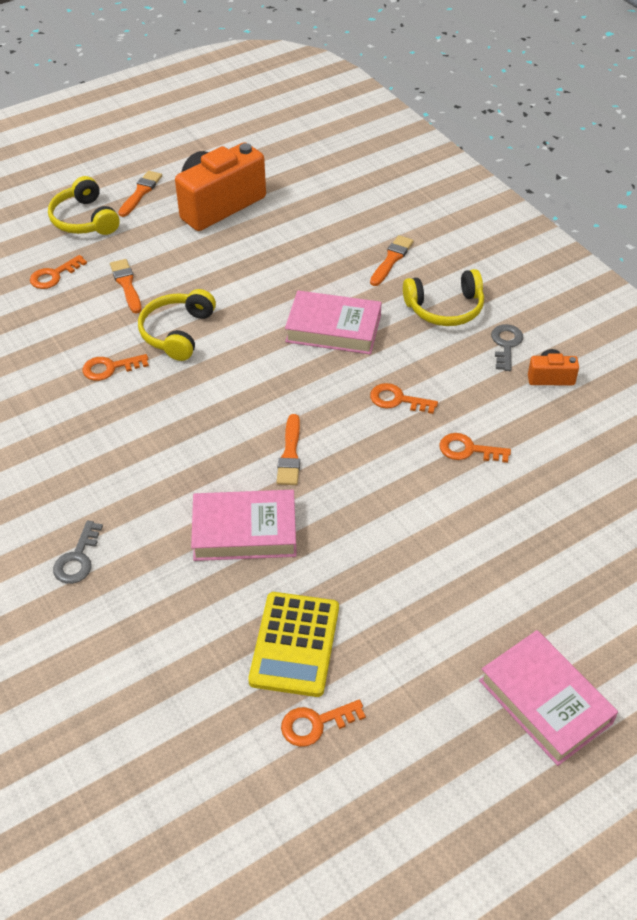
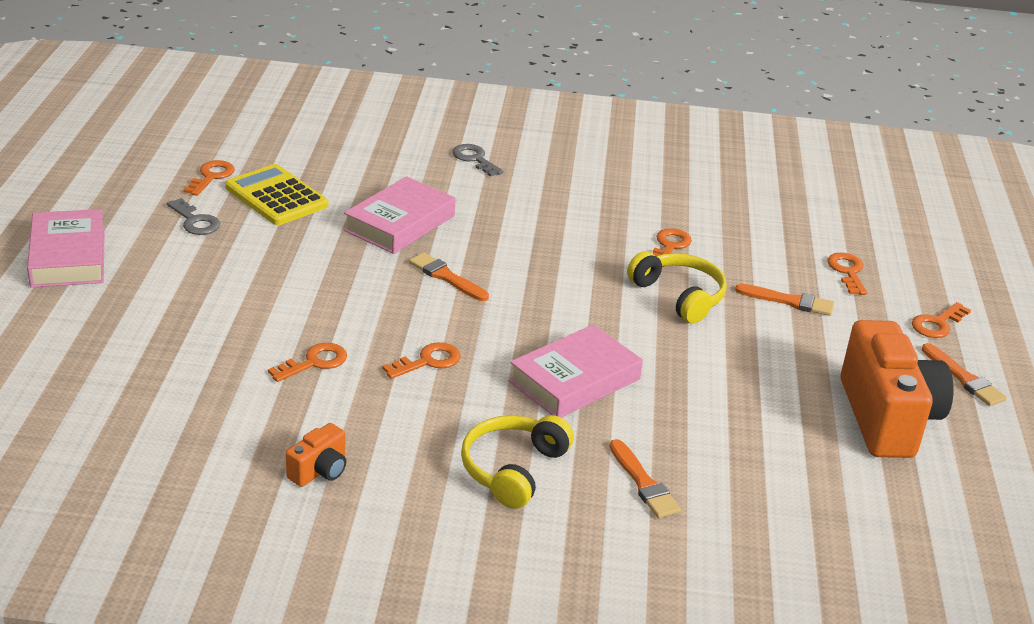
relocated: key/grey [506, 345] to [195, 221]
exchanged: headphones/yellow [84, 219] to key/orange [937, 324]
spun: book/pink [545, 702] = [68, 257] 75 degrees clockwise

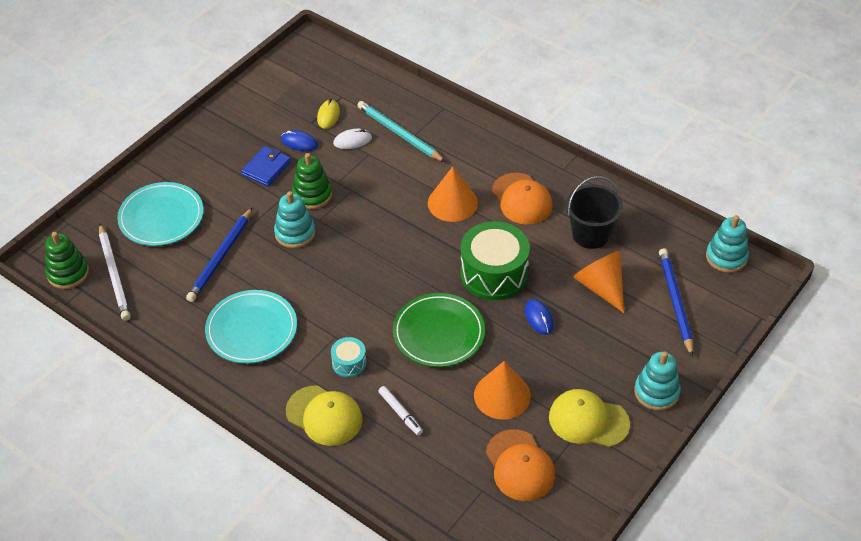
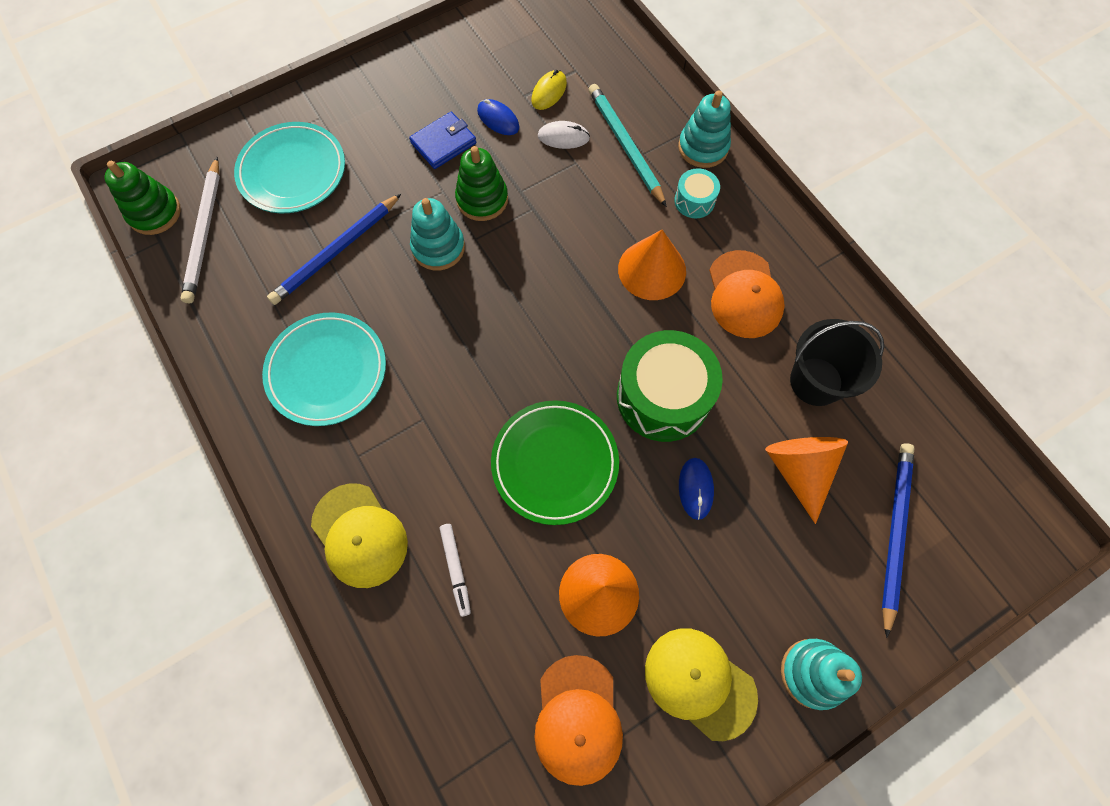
relocated: drum/turquoise [349, 363] to [694, 201]; stacking toy/turquoise [726, 257] to [703, 147]

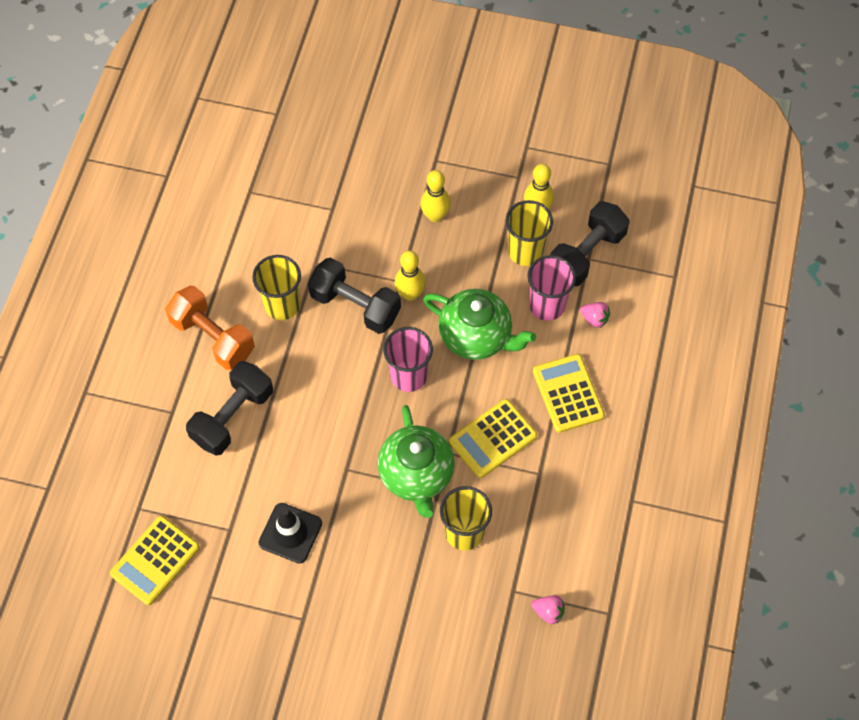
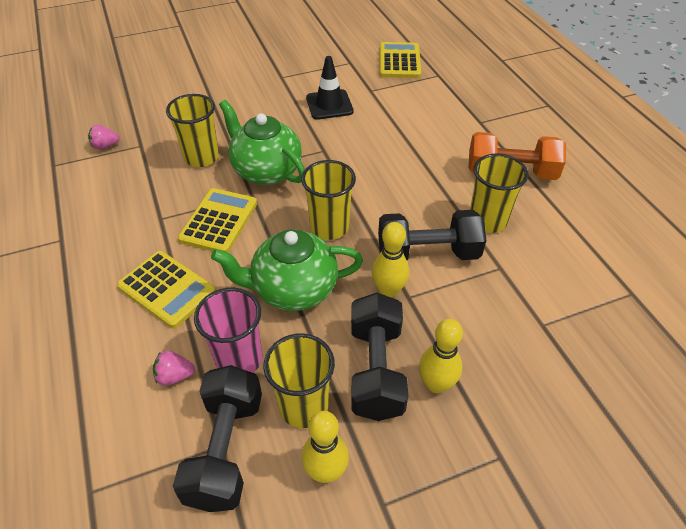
relocated: dumbbell/black [233, 417] to [376, 370]
colour: cup/pink [408, 376] to cup/yellow [329, 227]

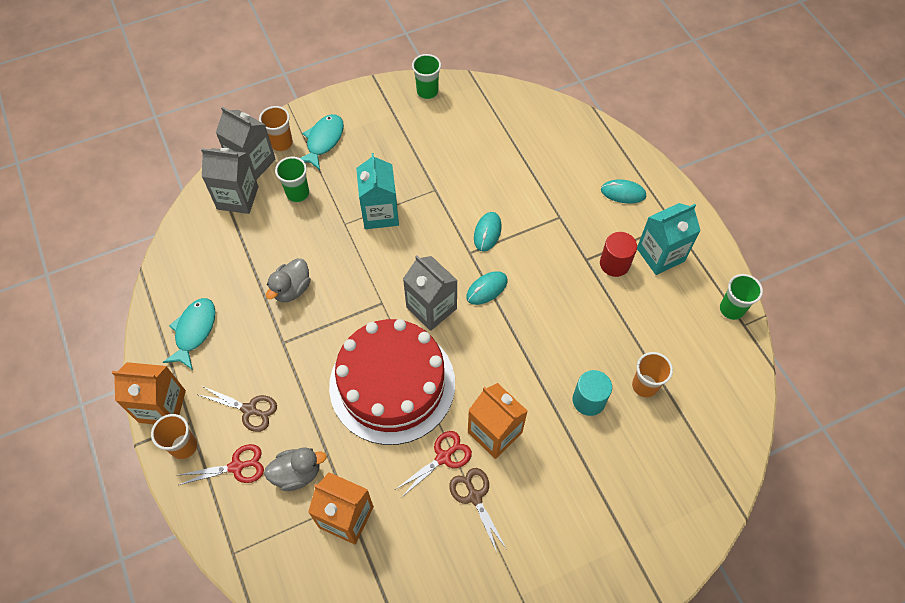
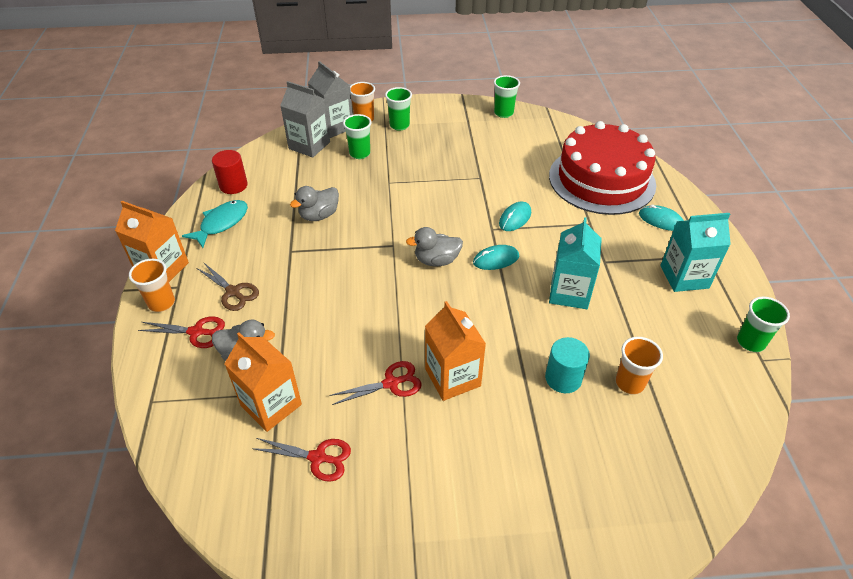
missing: scissors/brown [474, 496]
appeared: scissors/red [318, 458]
relocated: cake/red [392, 384] to [601, 180]; carton/turquoise [380, 213] to [569, 292]; cylinder/red [614, 264] to [233, 185]
exchanged: fish/turquoise [323, 141] to cup/green [399, 125]; carton/grey [431, 308] to duck/grey [436, 260]

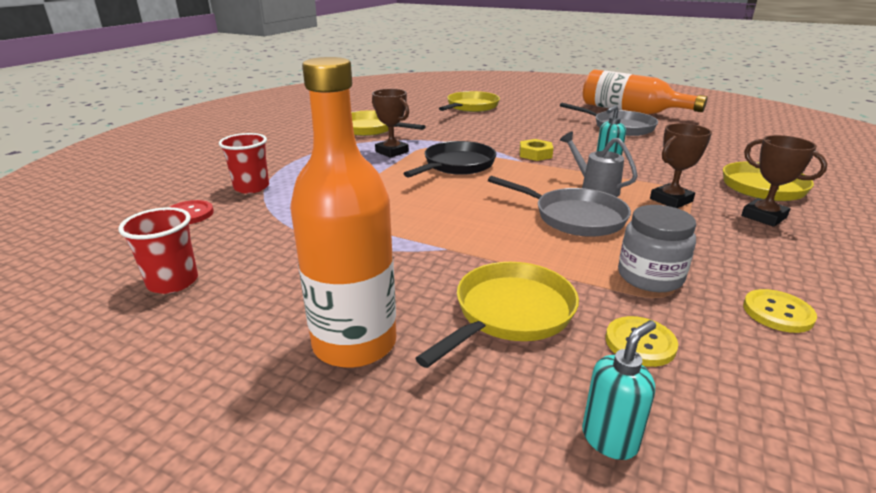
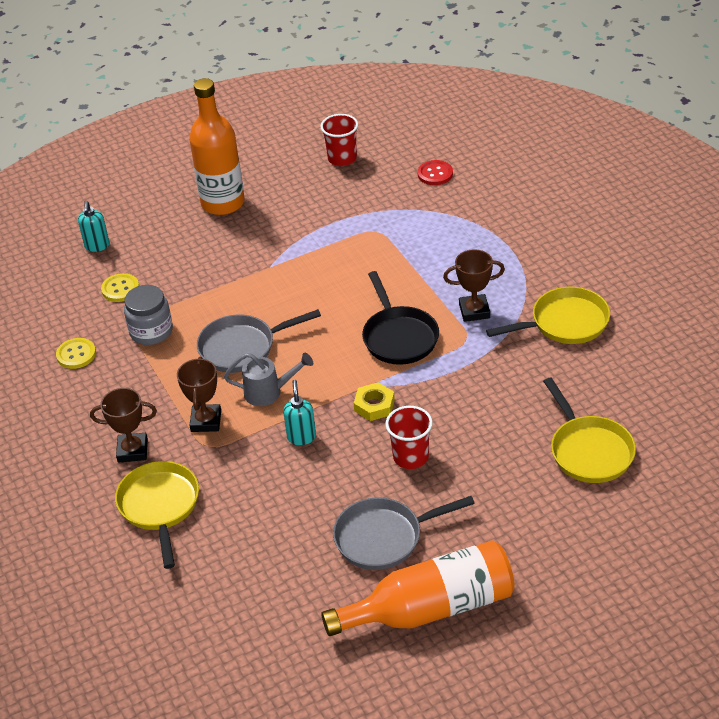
missing: pan/yellow [510, 313]
relocated: cup/red [251, 187] to [411, 457]

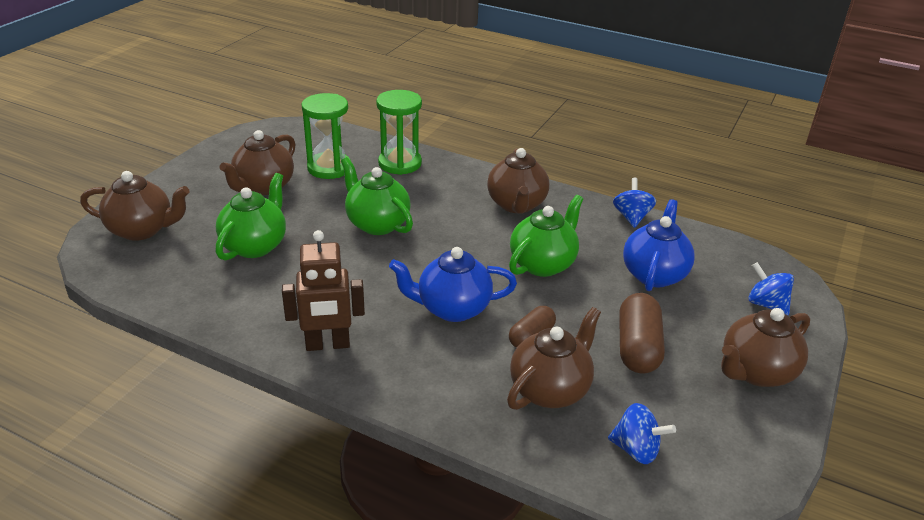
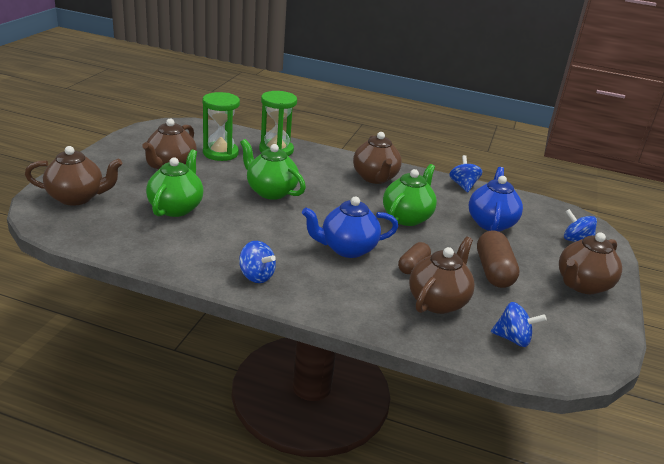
exchanged: robot/brown [328, 345] to spinning top/blue [256, 276]

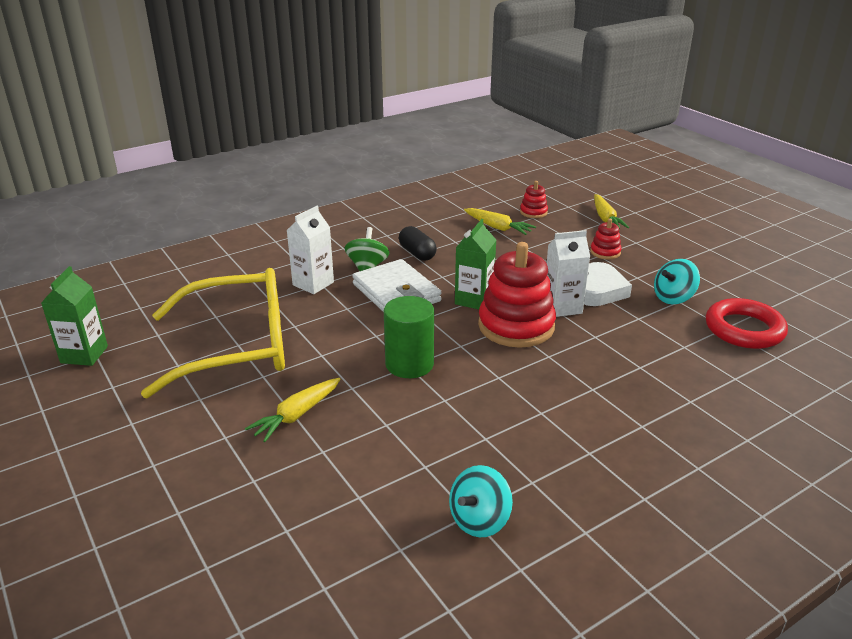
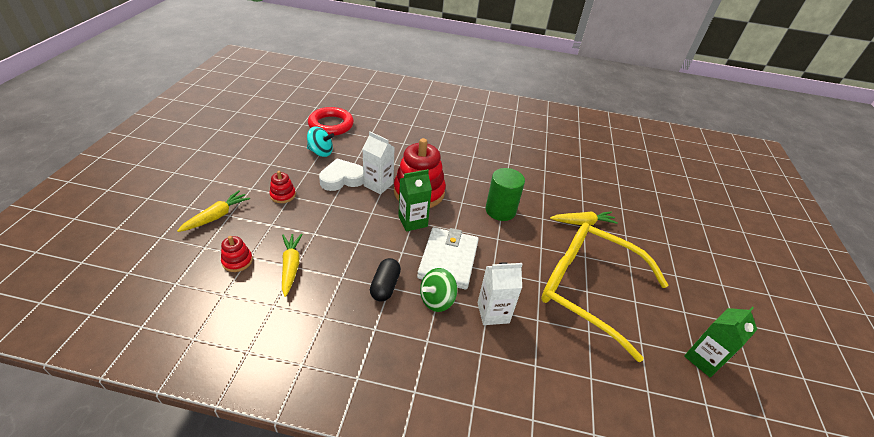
missing: spinning top/turquoise [479, 520]

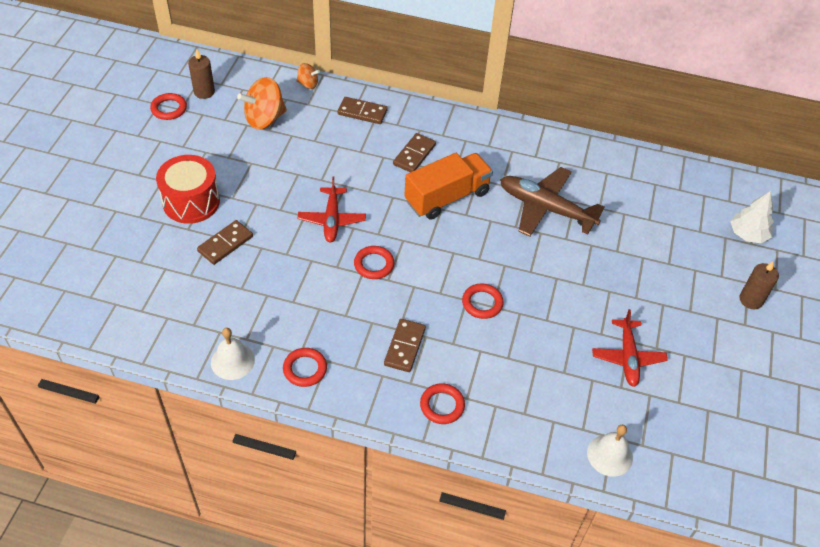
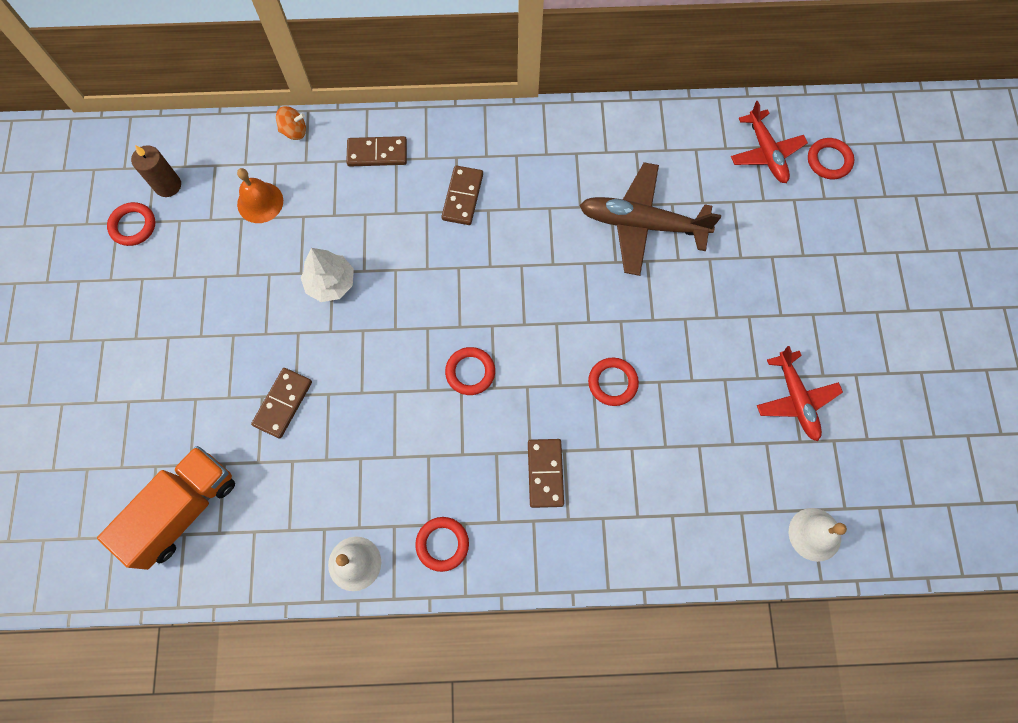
missing: drum/red [191, 202]; candle/brown [751, 300]
relocated: plane/red [331, 220] to [766, 153]; truck/orange [447, 197] to [183, 510]; ring/red [442, 405] to [829, 161]; tree/white [748, 234] to [330, 283]
exchanged: spinning top/orange [264, 119] to bell/orange [260, 202]

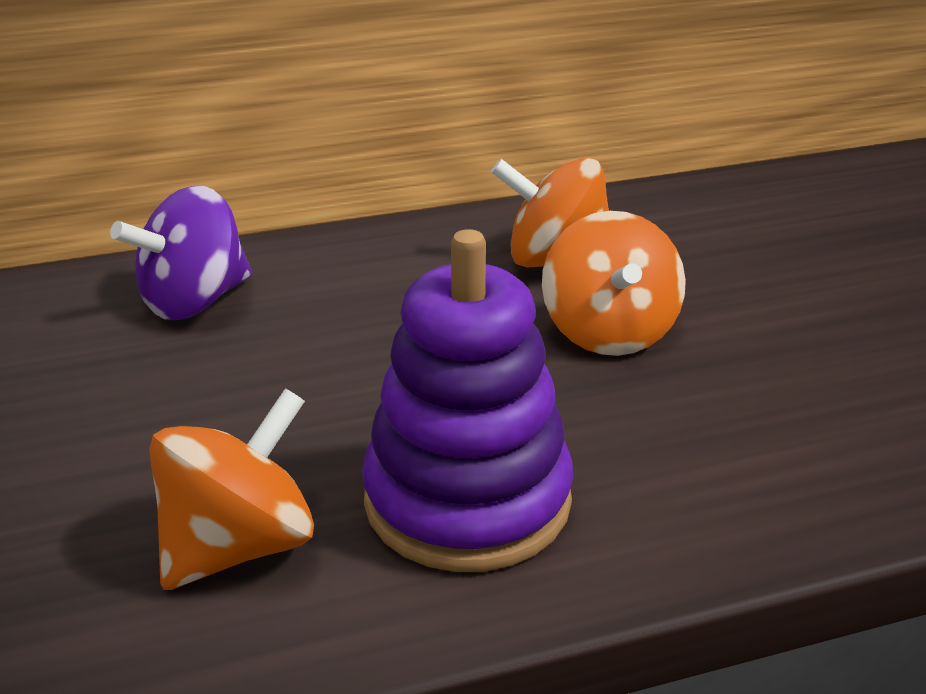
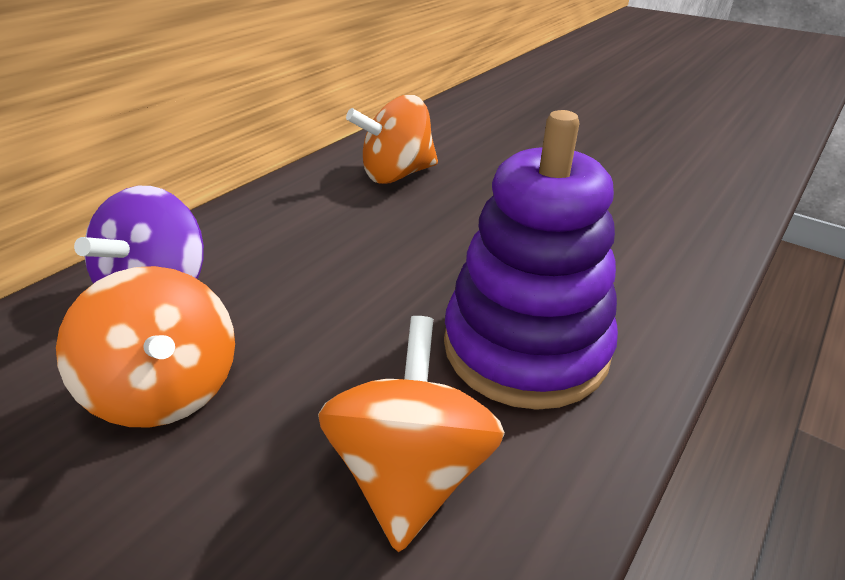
relocated: spinning top/orange [608, 332] to [170, 388]

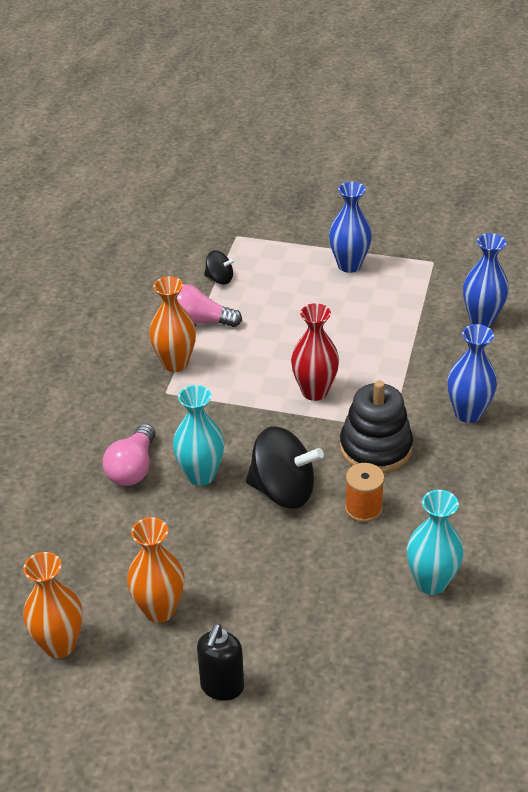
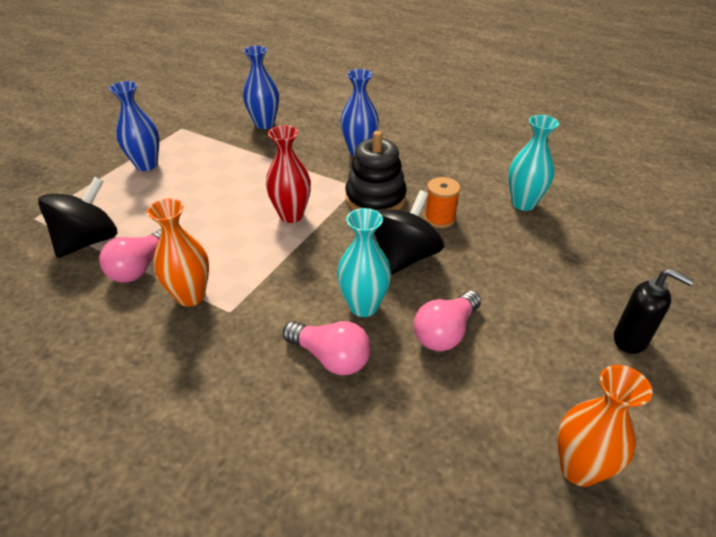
missing: vase/orange [159, 610]
appeared: light bulb/pink [445, 332]
size: spinning top/black [219, 279] = [88, 241] x1.95

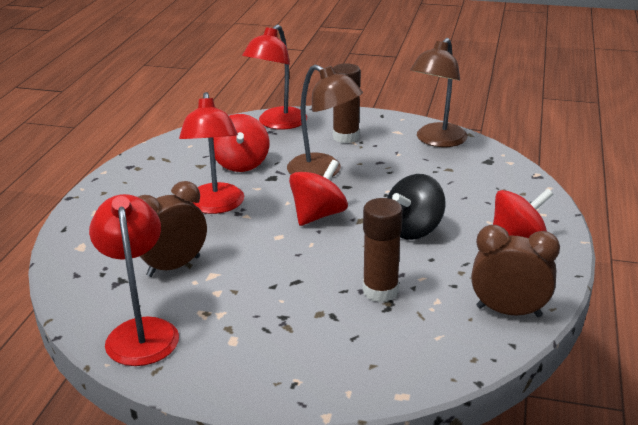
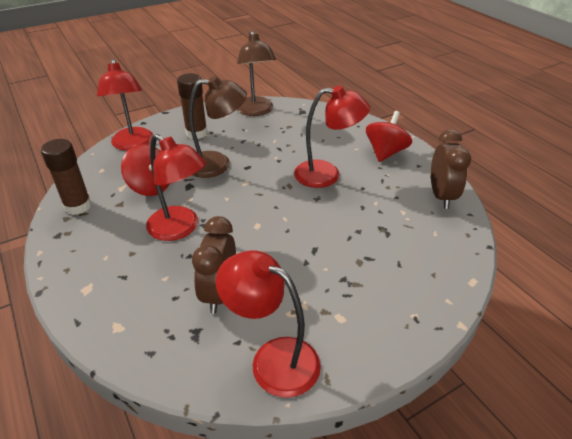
missing: spinning top/red [318, 215]
relocated: glue stick/brown [380, 291] to [78, 206]
exchanged: spinning top/black [413, 229] to lamp/red [327, 174]
spun: clock/brown [508, 311] = [441, 196] 120 degrees clockwise

